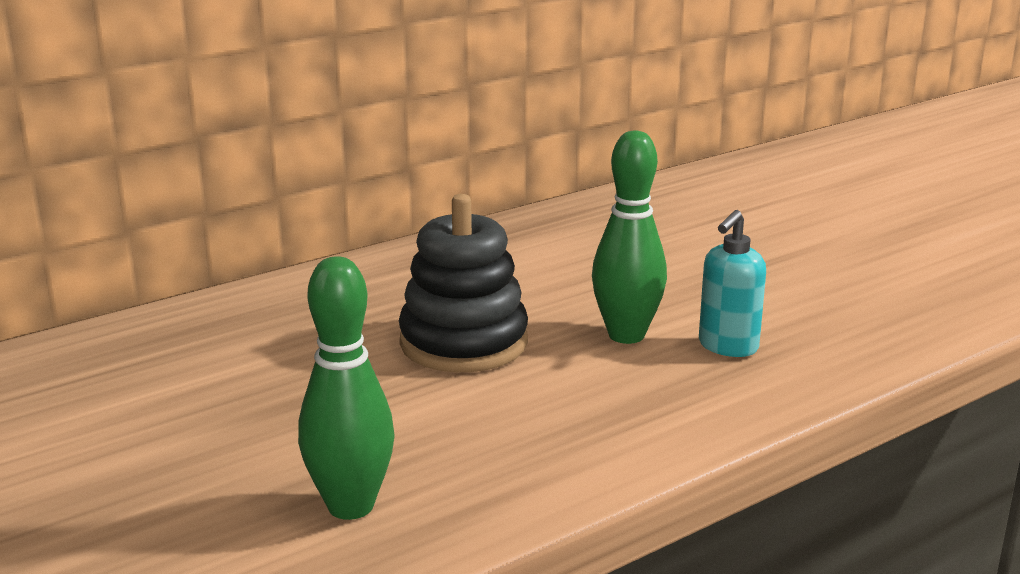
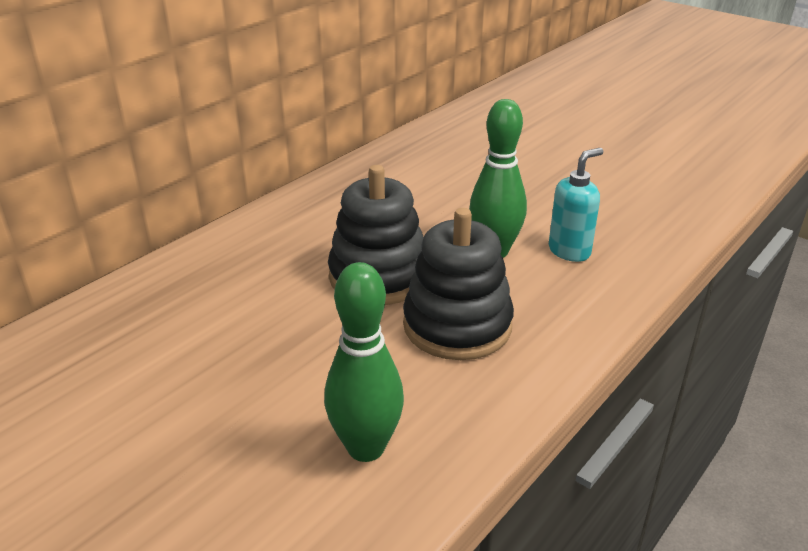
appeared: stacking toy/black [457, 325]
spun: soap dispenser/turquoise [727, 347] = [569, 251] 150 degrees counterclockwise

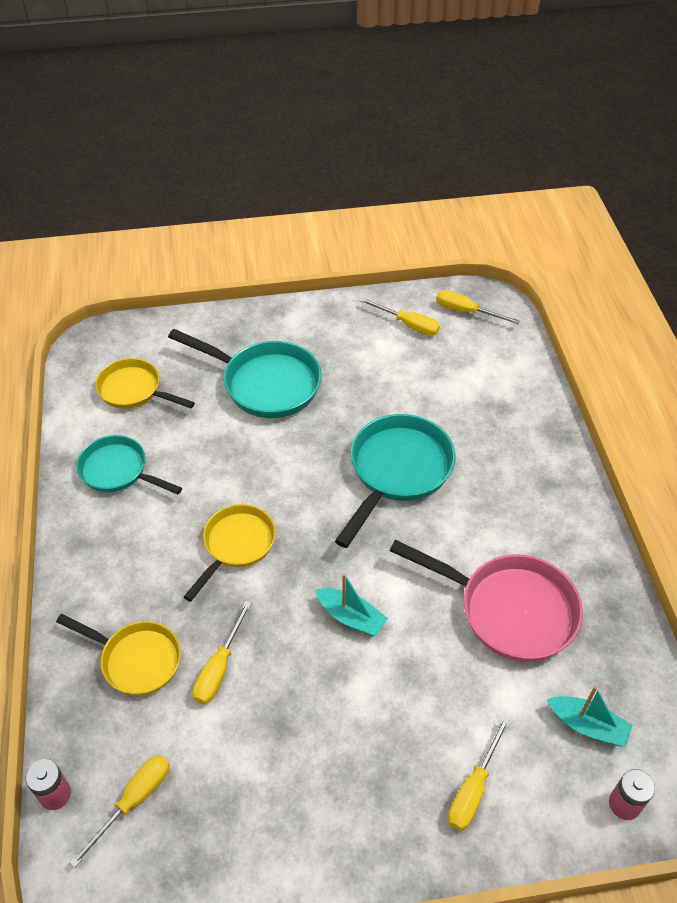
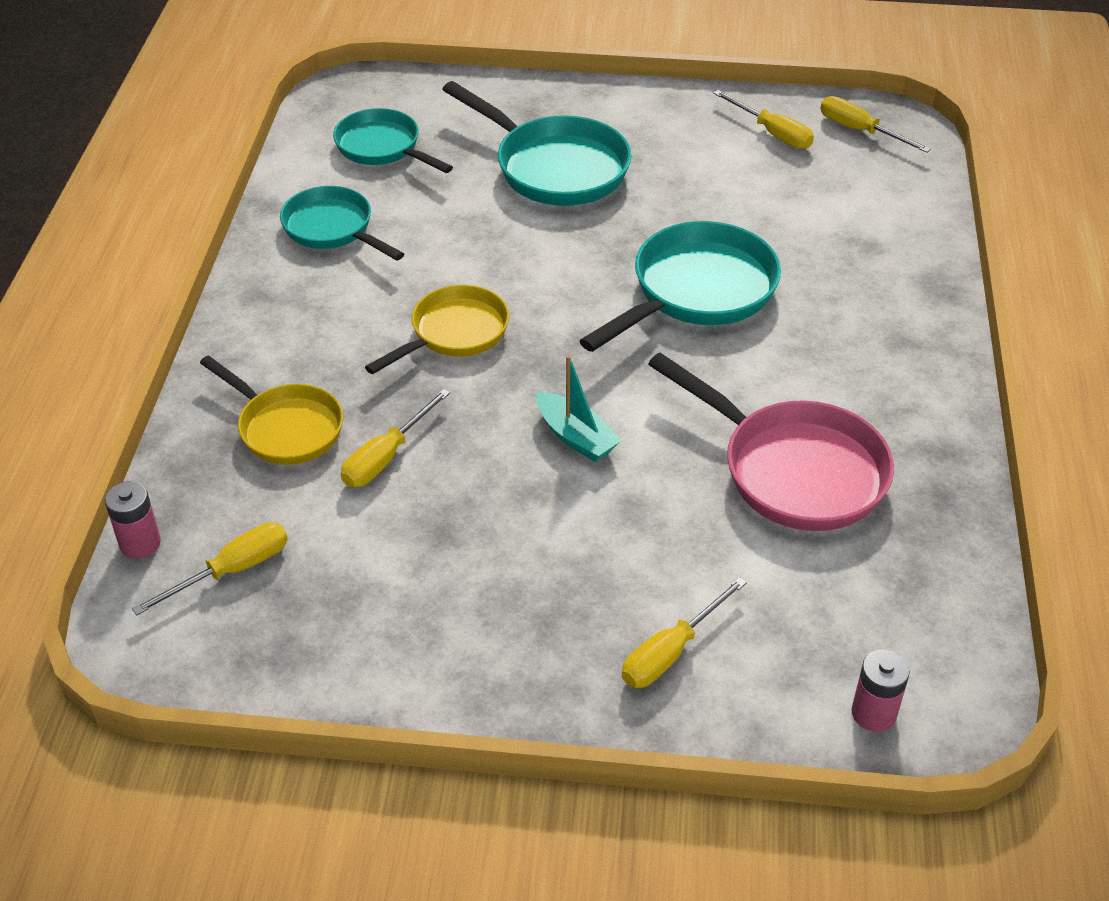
missing: boat/turquoise [587, 726]
colour: pan/yellow [134, 390] to pan/turquoise [383, 148]

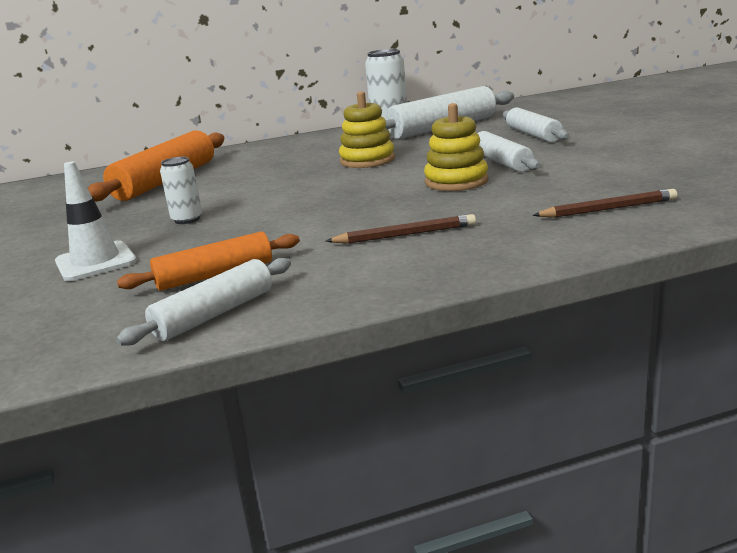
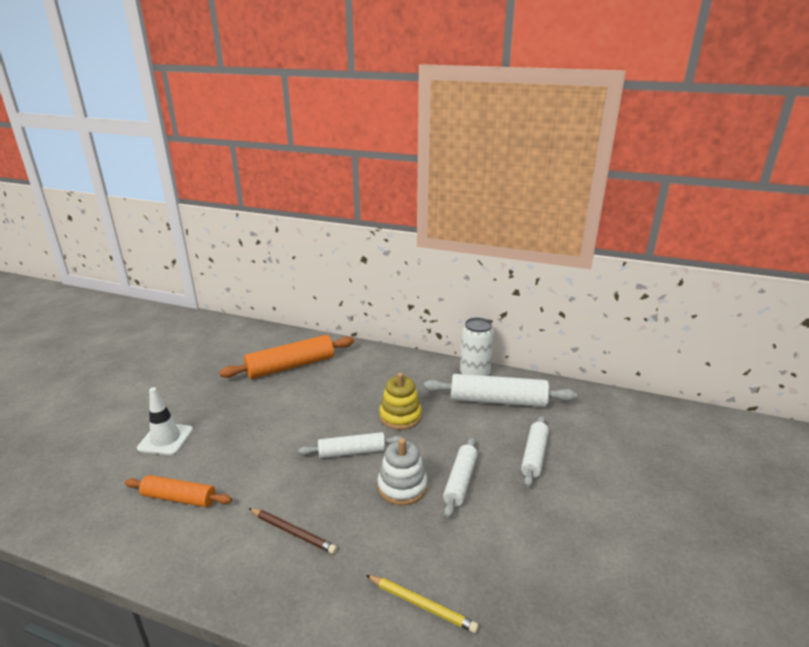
missing: can/white [187, 219]
relocated: rolling pin/white [214, 314] to [352, 452]
colour: stacking toy/yellow [456, 181] to stacking toy/white [402, 487]; pencil/brown [608, 209] to pencil/yellow [422, 605]

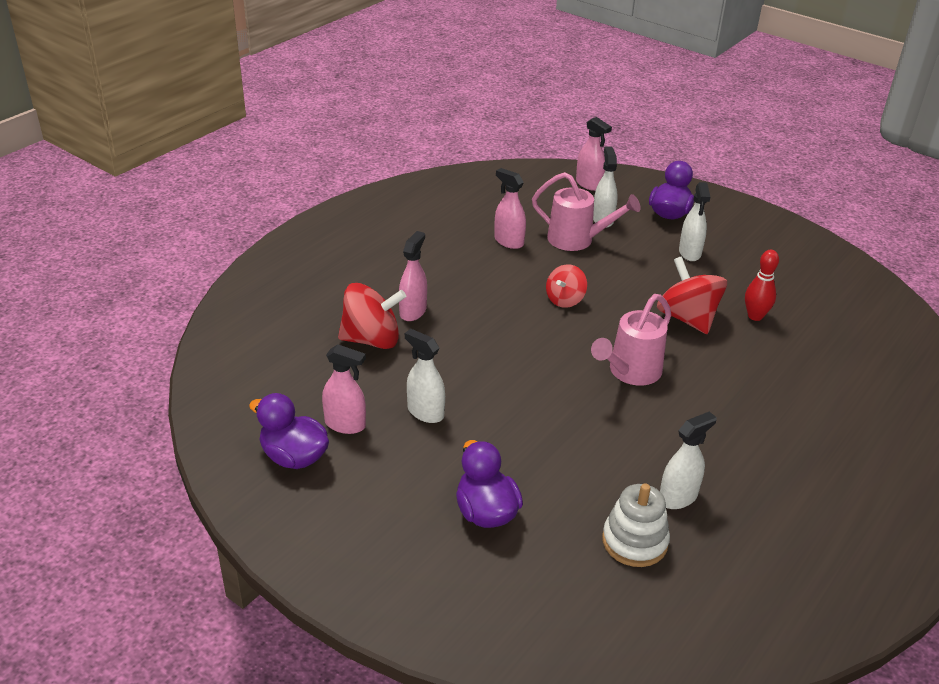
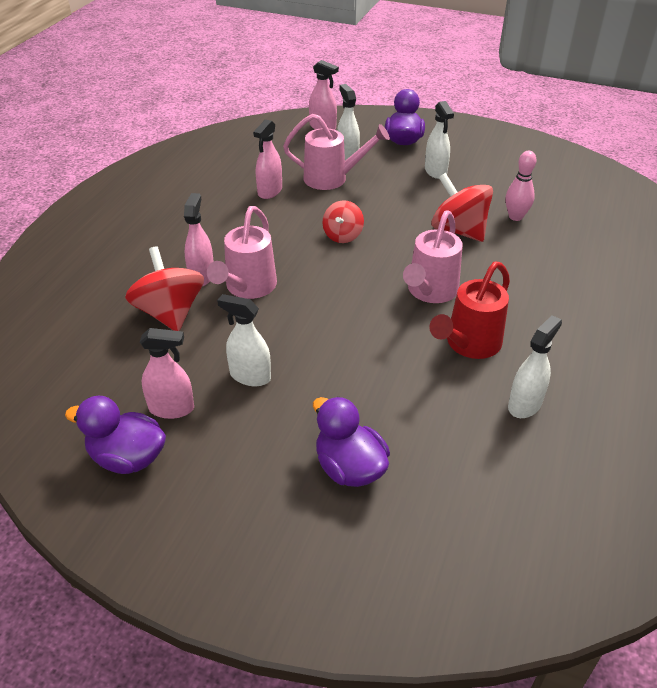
missing: stacking toy/white [634, 541]
appeared: watering can/pink [248, 288]; watering can/red [469, 344]
colour: bowling pin/red [755, 316] to bowling pin/pink [515, 217]
spun: spinning top/red [372, 339] = [170, 313] 90 degrees counterclockwise; spray bottle/pink [508, 241] = [269, 191] 90 degrees counterclockwise

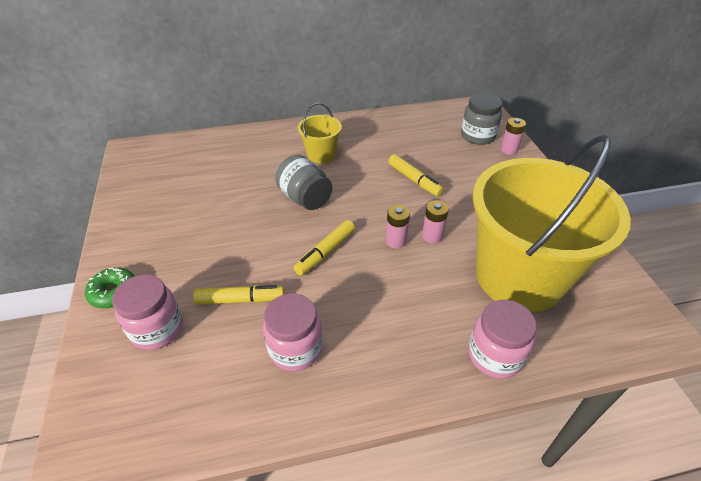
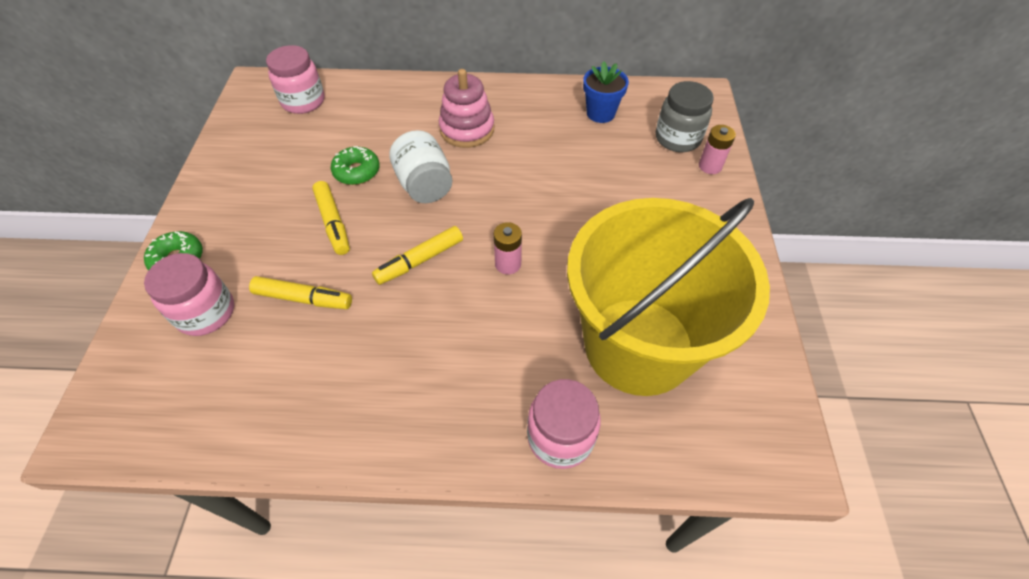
missing: battery/pink [432, 236]
appeared: donut/green [357, 171]; flower pot/blue [600, 113]
relocated: jar/pink [295, 349] to [303, 101]; marker/yellow [414, 180] to [333, 223]
exchanged: bucket/yellow [321, 154] to stacking toy/pink [467, 129]
colour: jar/grey [305, 198] to jar/white [424, 185]

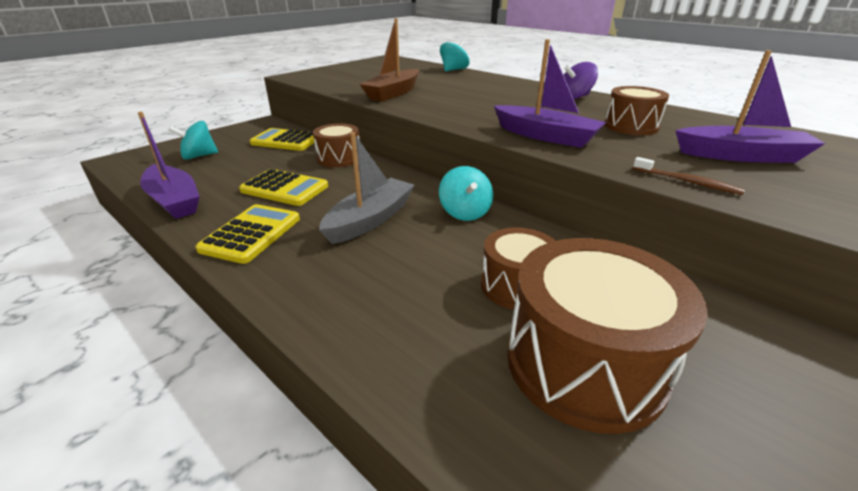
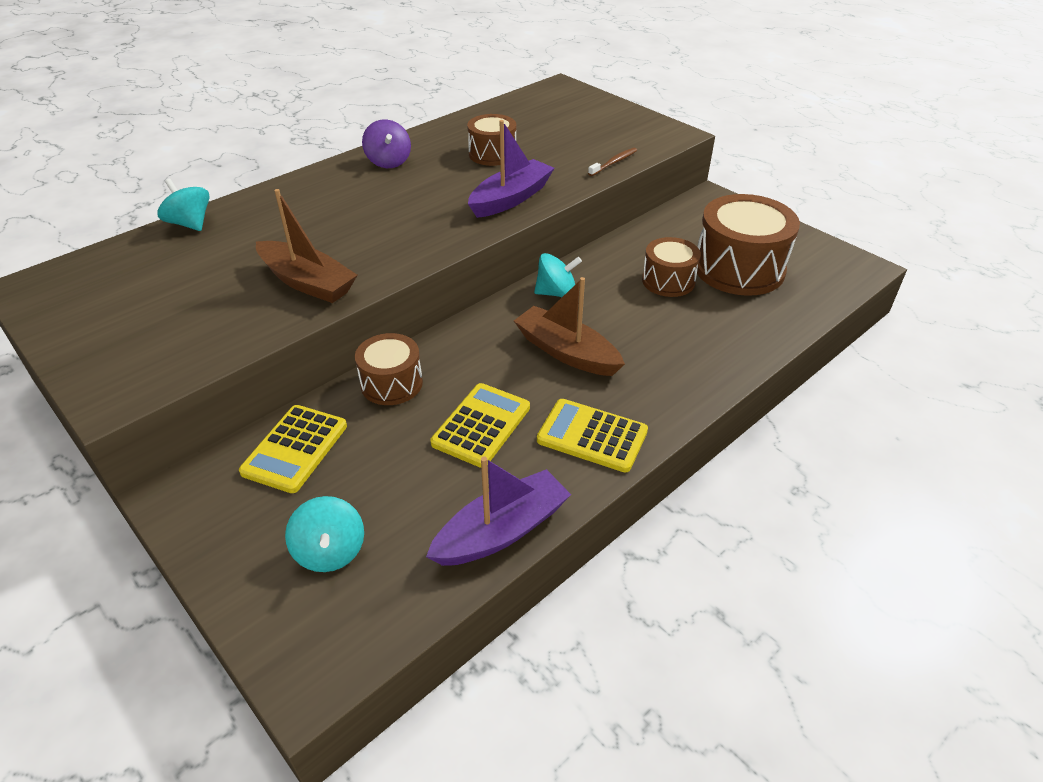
missing: boat/purple [741, 156]
colour: boat/grey [370, 220] to boat/brown [566, 352]

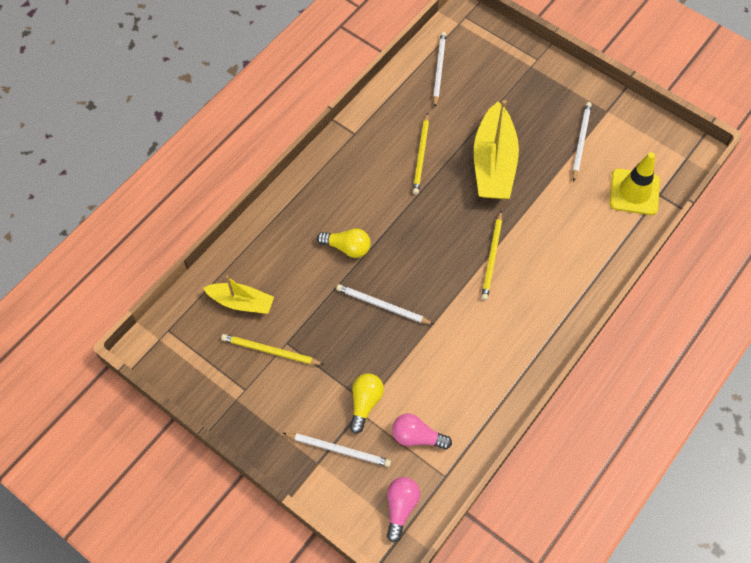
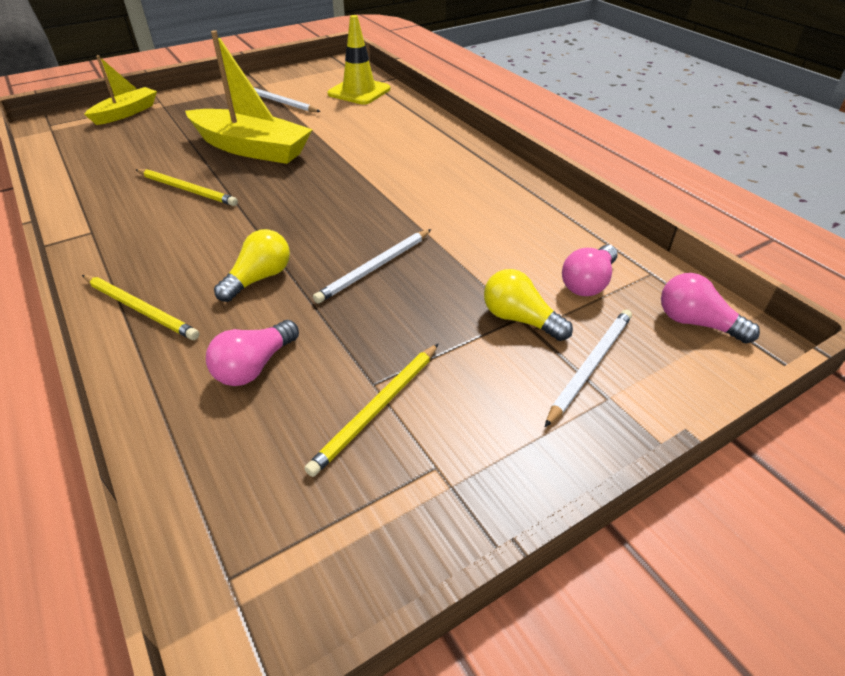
missing: pencil/white [439, 69]
appeared: light bulb/pink [254, 366]
relocated: boat/yellow [241, 302] to [126, 113]; pencil/yellow [492, 257] to [140, 309]

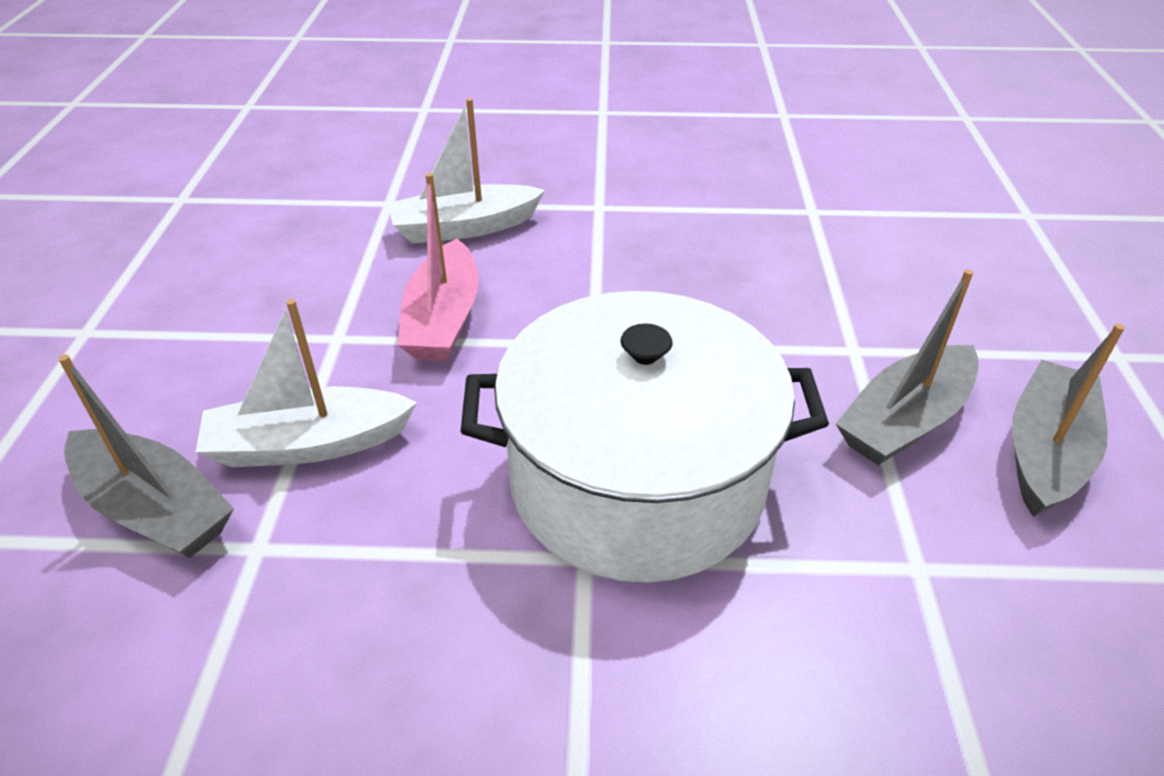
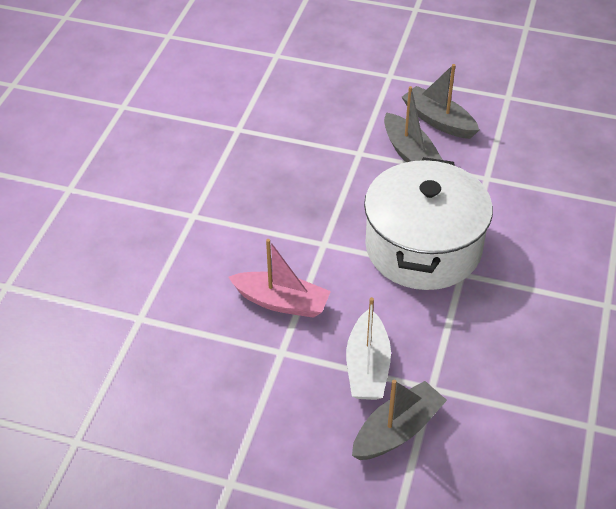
missing: boat/white [464, 227]

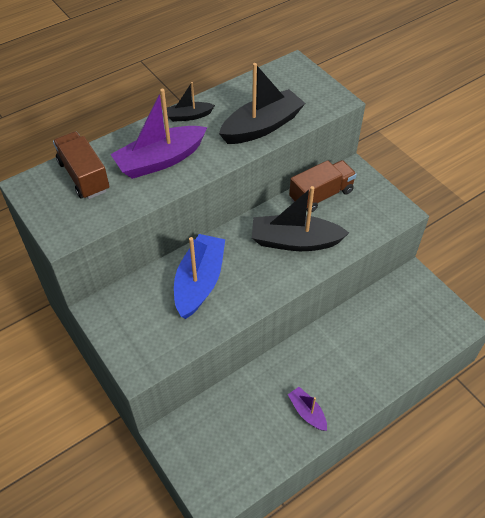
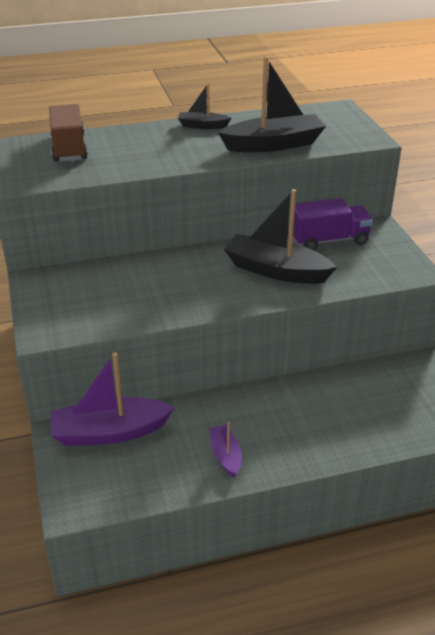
missing: boat/blue [199, 282]
relocated: boat/purple [160, 160] to [109, 432]
colour: truck/brown [321, 195] to truck/purple [329, 240]

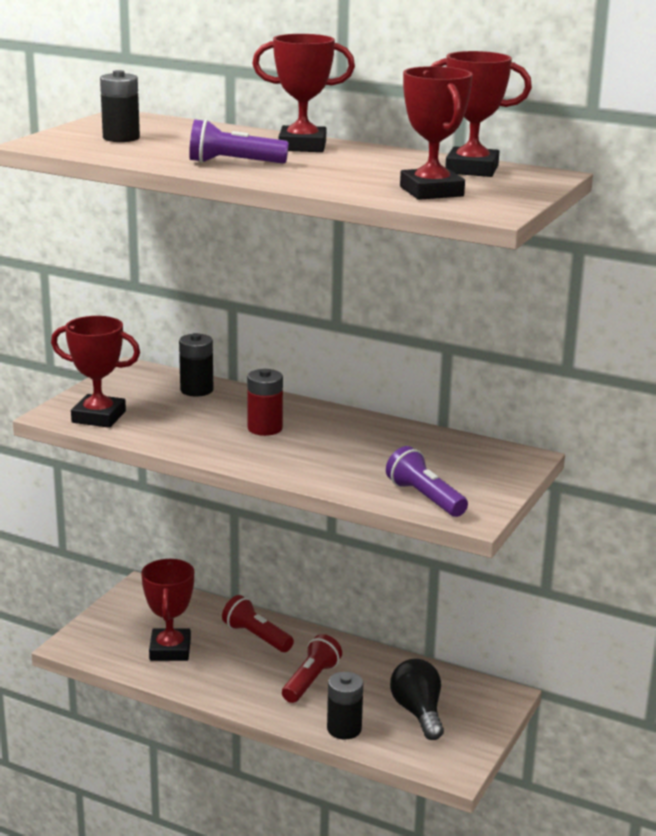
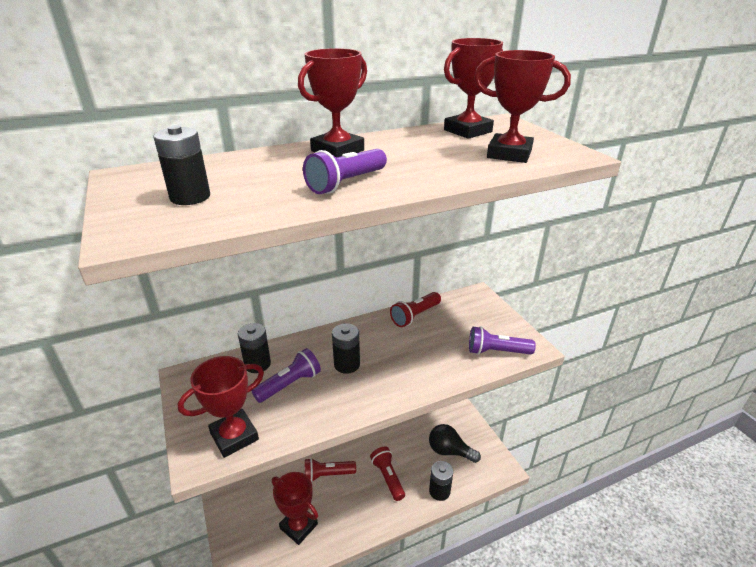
appeared: flashlight/purple [289, 384]; flashlight/red [415, 316]
colour: battery/red [265, 428] to battery/black [347, 364]

